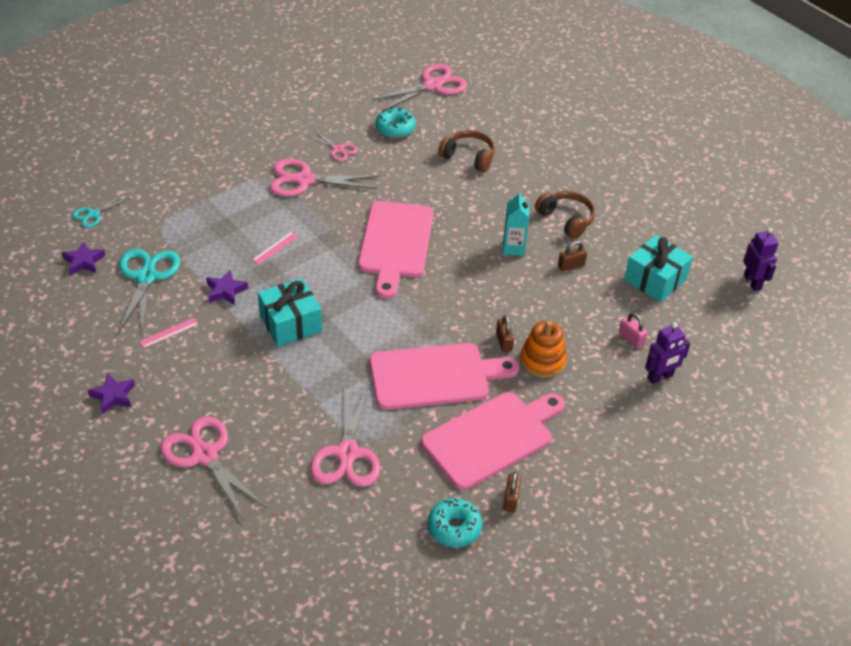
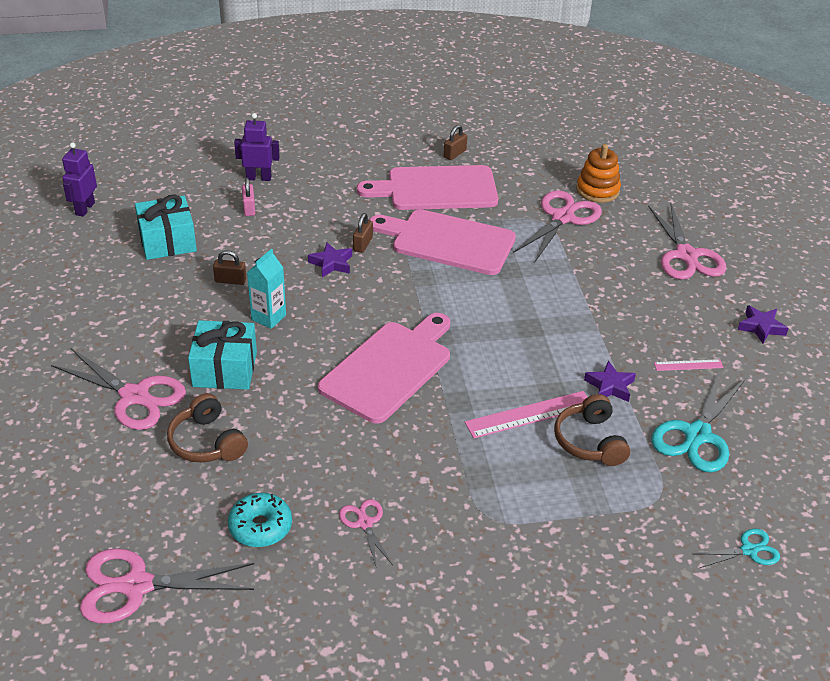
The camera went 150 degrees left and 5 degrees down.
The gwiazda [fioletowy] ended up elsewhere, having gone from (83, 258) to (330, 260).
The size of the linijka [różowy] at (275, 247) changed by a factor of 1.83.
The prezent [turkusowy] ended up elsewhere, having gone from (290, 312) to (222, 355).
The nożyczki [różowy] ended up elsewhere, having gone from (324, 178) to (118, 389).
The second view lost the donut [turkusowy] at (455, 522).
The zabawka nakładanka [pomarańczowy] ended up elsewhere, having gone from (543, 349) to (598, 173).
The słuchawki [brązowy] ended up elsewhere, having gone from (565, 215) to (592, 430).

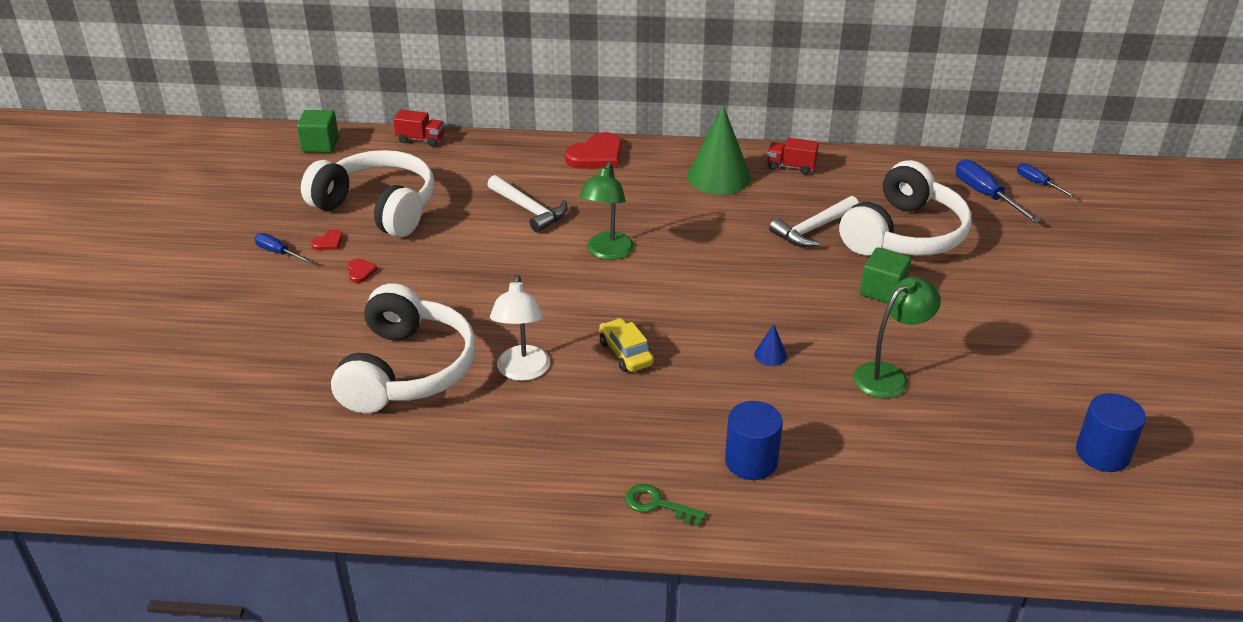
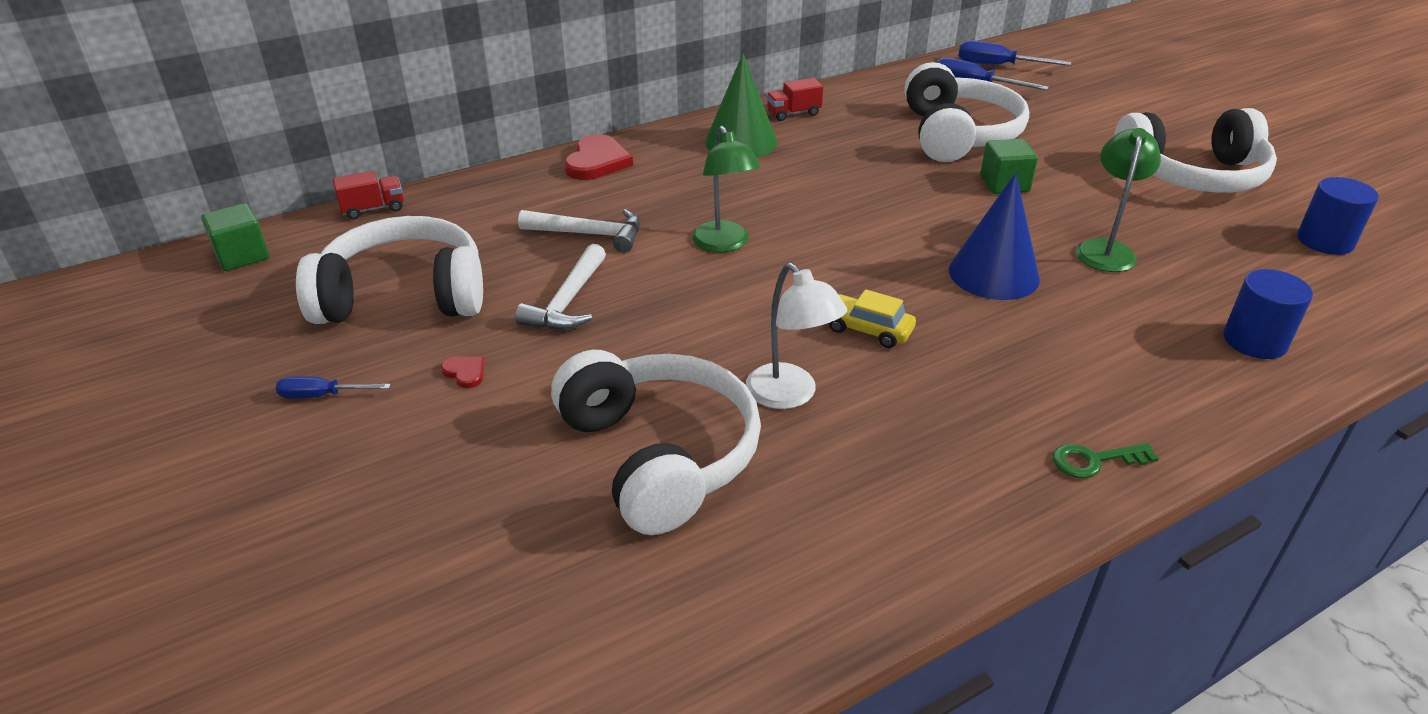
The camera went 35 degrees left and 0 degrees up.
The second view lost the serce [czerwony] at (327, 240).
The walec [niebieski] ended up elsewhere, having gone from (754, 440) to (1268, 314).
The size of the stożek [niebieski] at (770, 345) changed by a factor of 2.39.
The młotek [biały] ended up elsewhere, having gone from (814, 221) to (560, 287).
The size of the śrubokręt [niebieski] at (1046, 180) changed by a factor of 1.63.
The second view gained the słuchawki [biały] at (1195, 150).

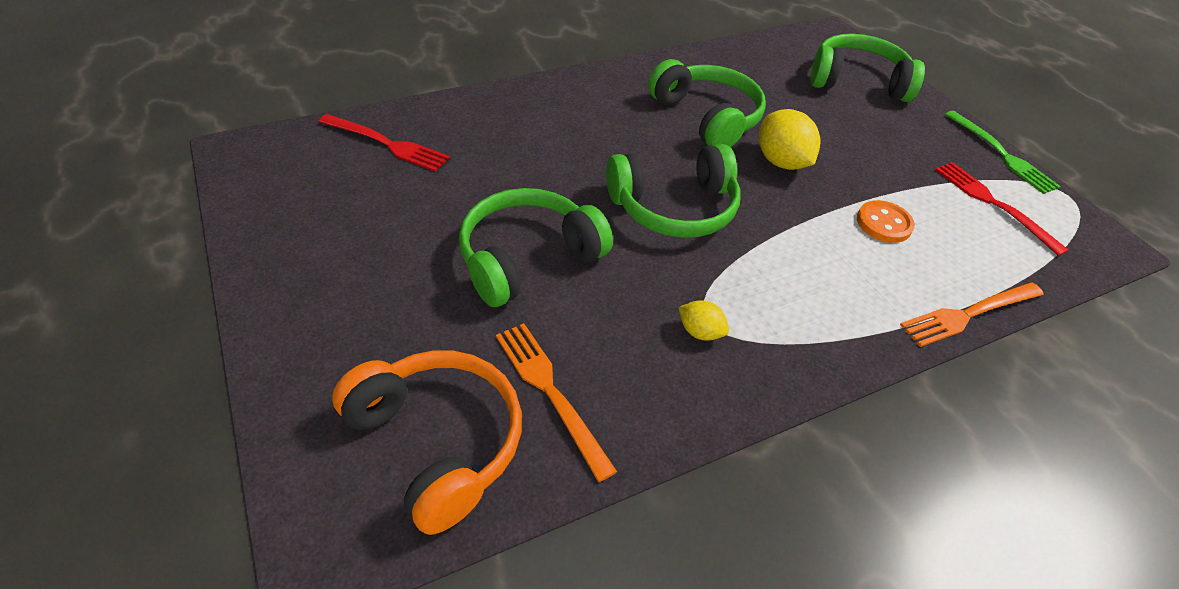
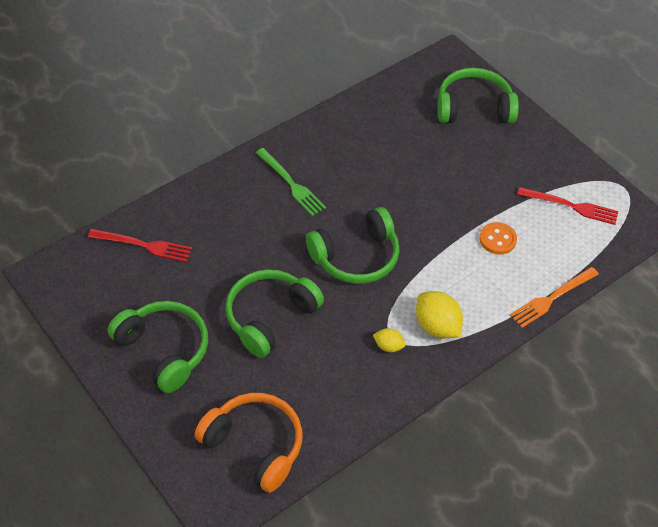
The camera went 10 degrees left and 5 degrees up.
The second view lost the widelec [pomarańczowy] at (556, 402).
The słuchawki [zielony] ended up elsewhere, having gone from (707, 103) to (158, 347).
The cytryna [żółty] ended up elsewhere, having gone from (789, 139) to (439, 314).
The widelec [czerwony] at (1002, 209) ended up facing another way, 150 degrees clockwise from before.
The widelec [zielony] ended up elsewhere, having gone from (1003, 152) to (291, 182).

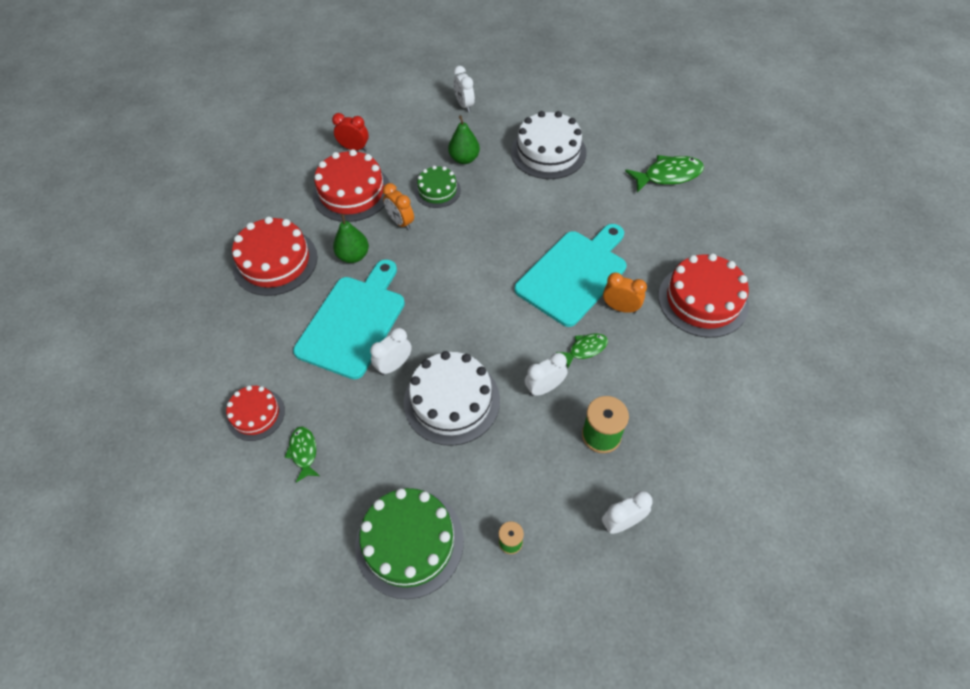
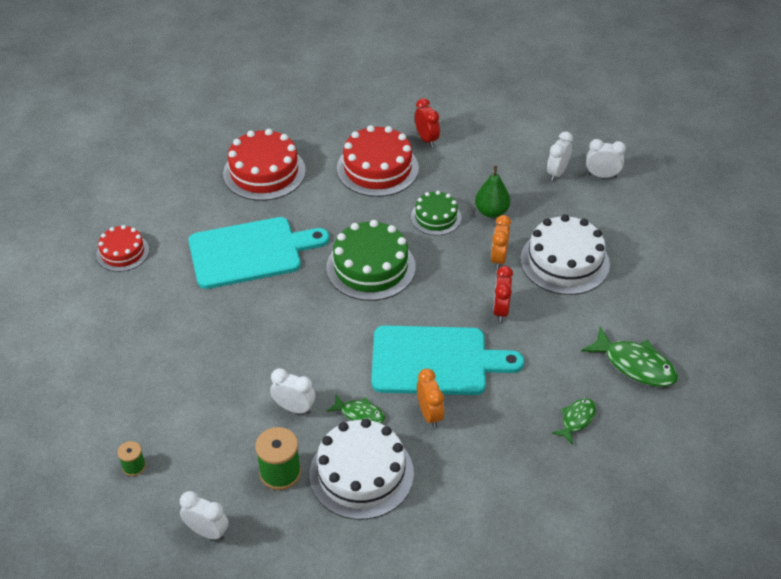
The camera went 50 degrees right and 10 degrees down.
The ryba [zielony] ended up elsewhere, having gone from (302, 455) to (574, 421).
The second view lost the gruszka [zielony] at (351, 238).
The tort [zielony] ended up elsewhere, having gone from (409, 543) to (371, 260).
The budzik [biały] ended up elsewhere, having gone from (391, 351) to (606, 158).
The budzik [pomarańczowy] ended up elsewhere, having gone from (398, 206) to (501, 242).
The tort [biały] ended up elsewhere, having gone from (452, 398) to (361, 469).
The second view lost the tort [czerwony] at (703, 295).
The second view gained the budzik [czerwony] at (503, 294).

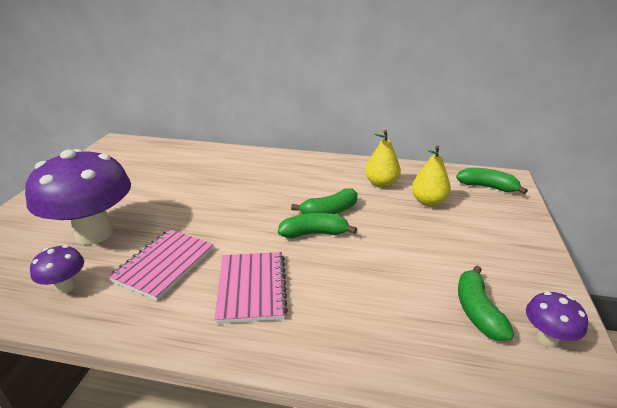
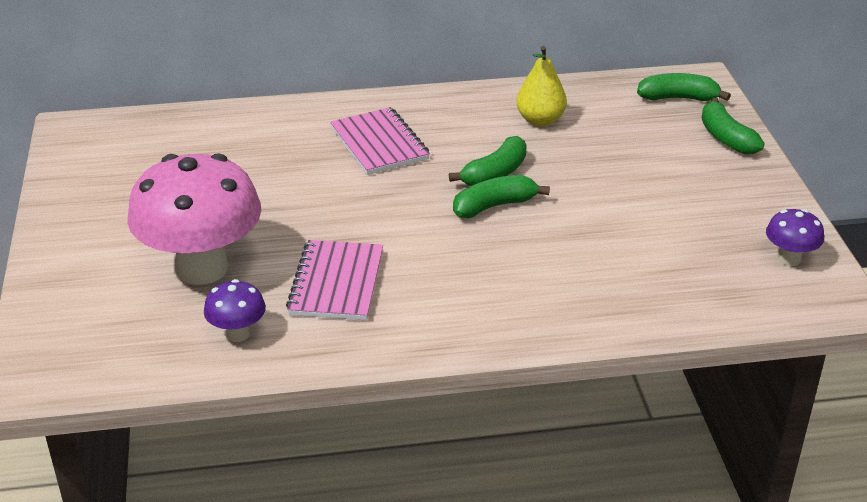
The camera went 20 degrees left and 5 degrees up.
What was the grzyb [fioletowy] at (78, 197) turned into the grzyb [różowy] at (194, 219).
The zeszyt [różowy] ended up elsewhere, having gone from (251, 288) to (380, 141).
The second view lost the gruszka [żółty] at (431, 176).
The banan [zielony] ended up elsewhere, having gone from (486, 303) to (733, 126).

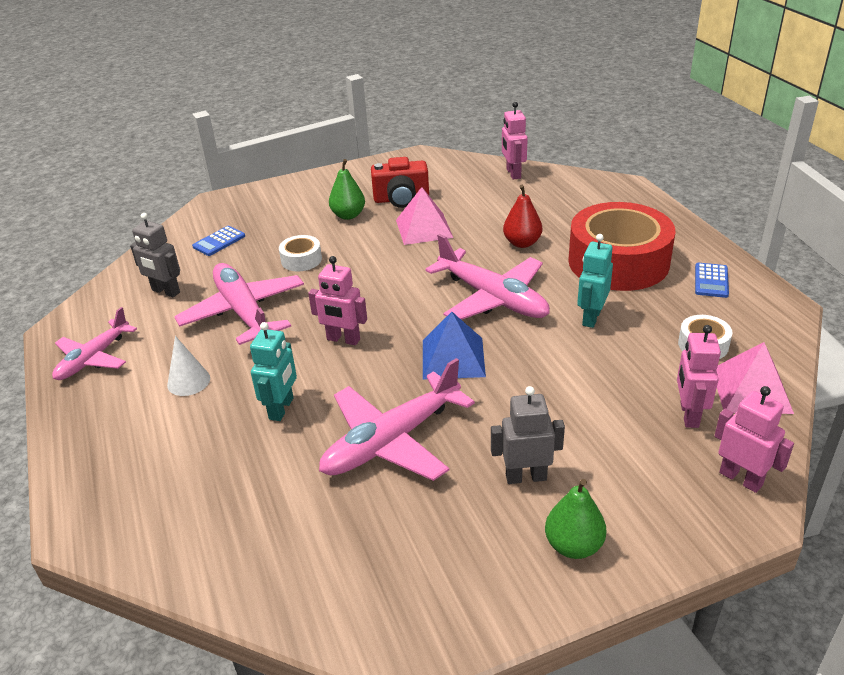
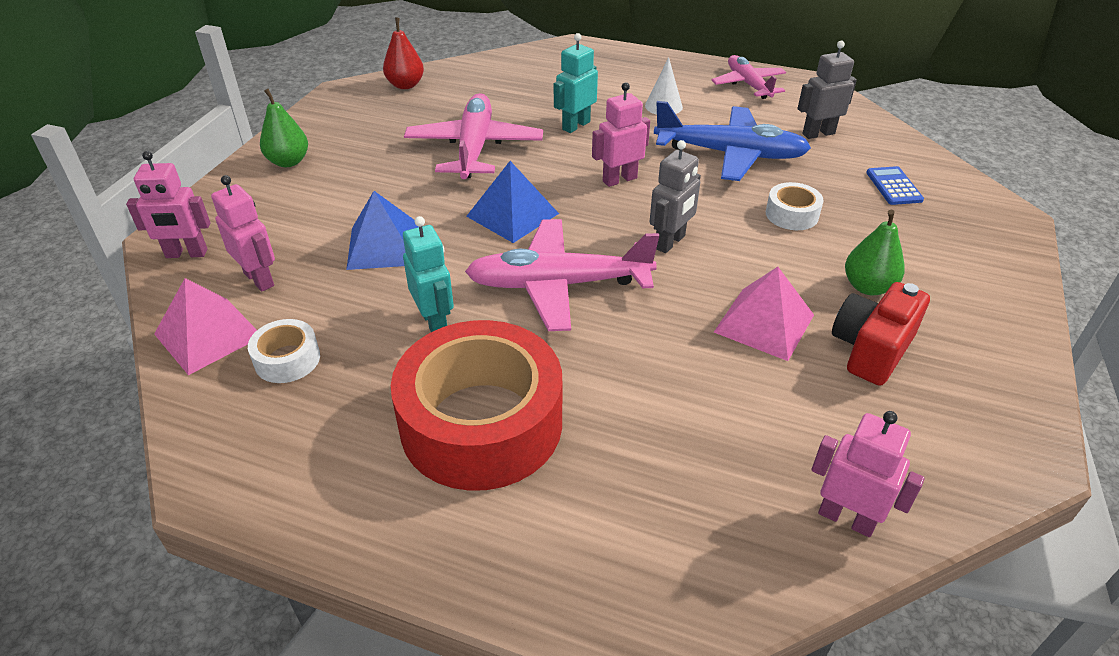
The camera went 130 degrees right and 5 degrees up.
What was the samolot [różowy] at (239, 304) turned into the samolot [niebieski] at (732, 141).
The robot [turkusowy] at (273, 371) ended up facing another way, 75 degrees clockwise from before.
The robot [szary] ended up elsewhere, having gone from (528, 435) to (675, 196).
The gruszka [czerwony] ended up elsewhere, having gone from (522, 216) to (403, 53).
The second view lost the kalkulator [niebieski] at (712, 280).
The second view gained the piramida [niebieski] at (382, 230).

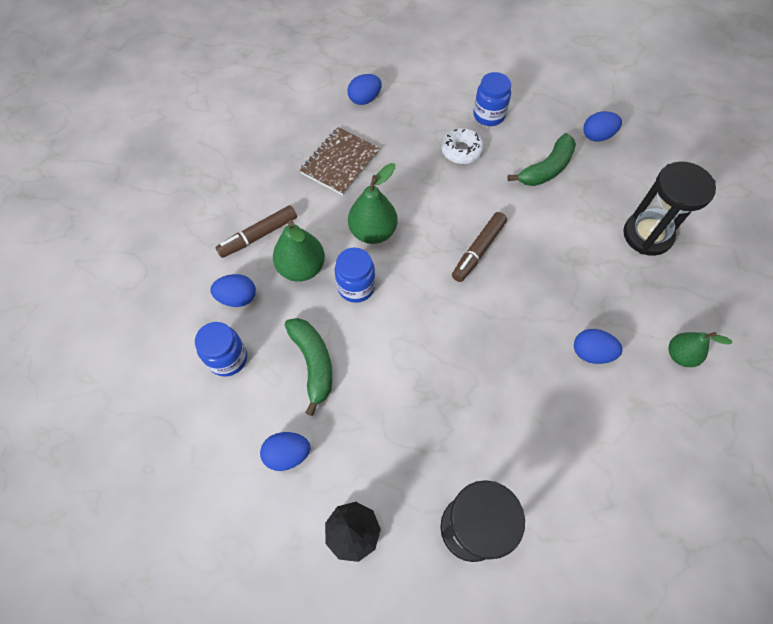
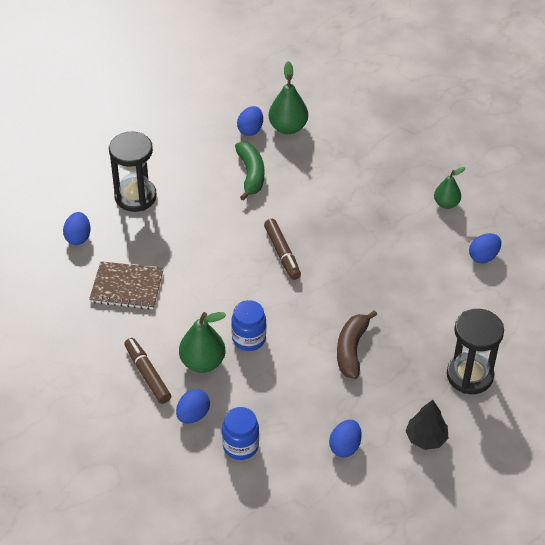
The camera went 55 degrees left and 15 degrees down.
The flamaster [brązowy] at (256, 231) ended up facing another way, 150 degrees clockwise from before.
The second view lost the banan [zielony] at (308, 367).
The zeszyt [brązowy] at (340, 161) ended up facing another way, 60 degrees counterclockwise from before.
The gruszka [zielony] ended up elsewhere, having gone from (373, 203) to (288, 97).
The second view lost the donut [biały] at (462, 146).
The second view lost the słoik [niebieski] at (492, 99).
The jajko [niebieski] ended up elsewhere, having gone from (598, 346) to (485, 248).
The klepsydra [czarny] ended up elsewhere, having gone from (669, 208) to (133, 171).
The second view gained the banan [brązowy] at (357, 344).

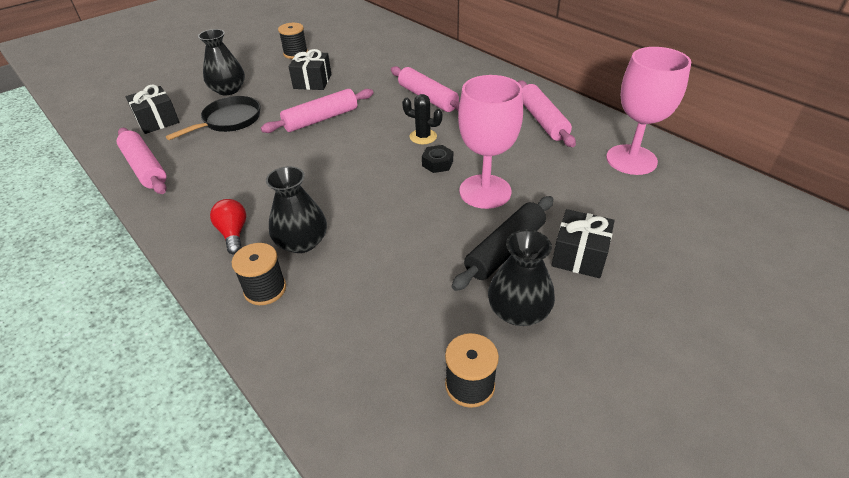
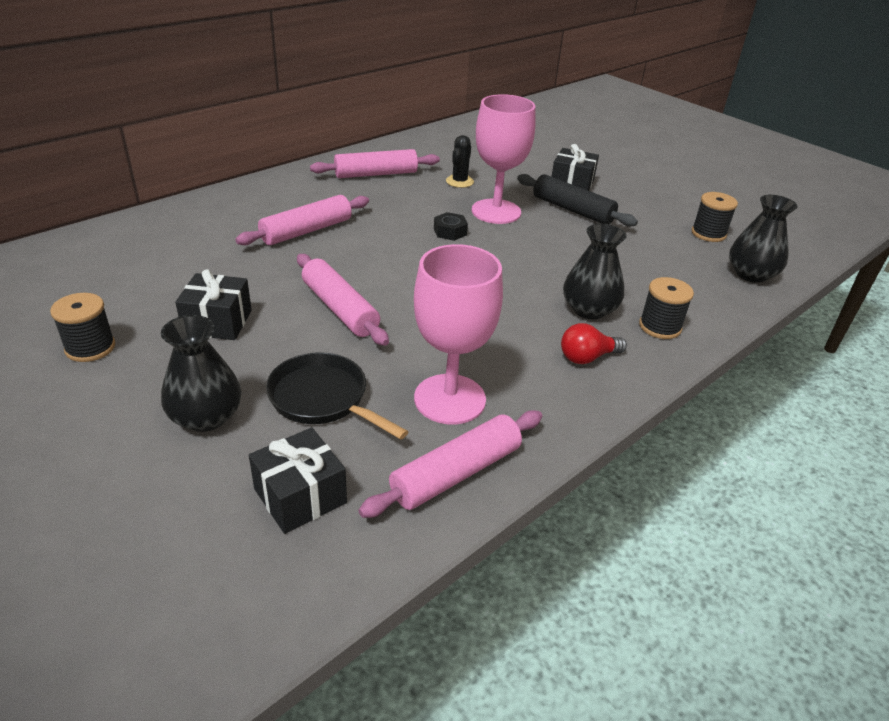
The camera went 95 degrees left and 5 degrees down.
The kaktus [czarny] ended up elsewhere, having gone from (422, 119) to (460, 161).
The wazon [czarny] ended up elsewhere, having gone from (521, 278) to (763, 239).
The kielich [różowy] ended up elsewhere, having gone from (648, 111) to (458, 334).

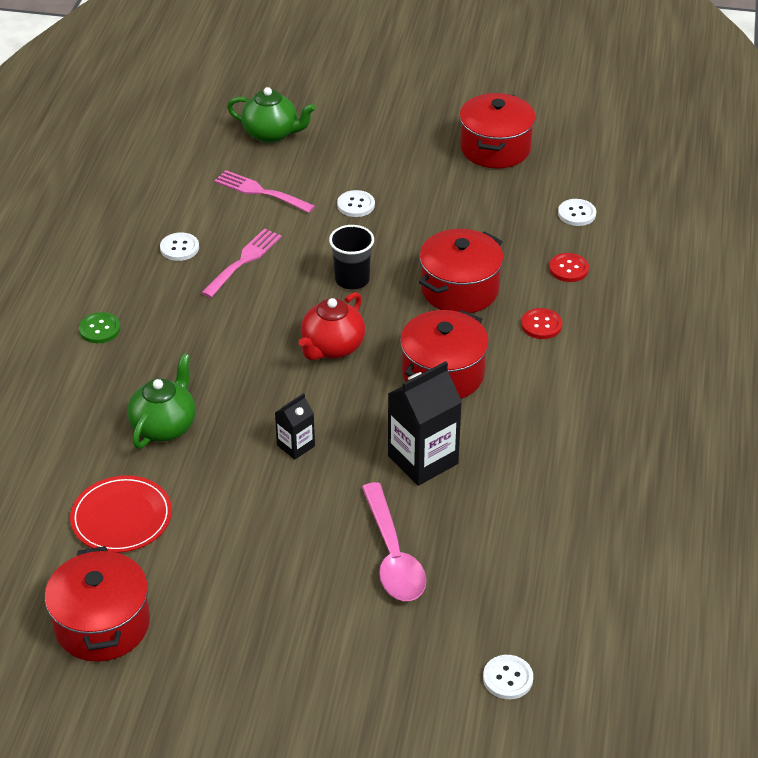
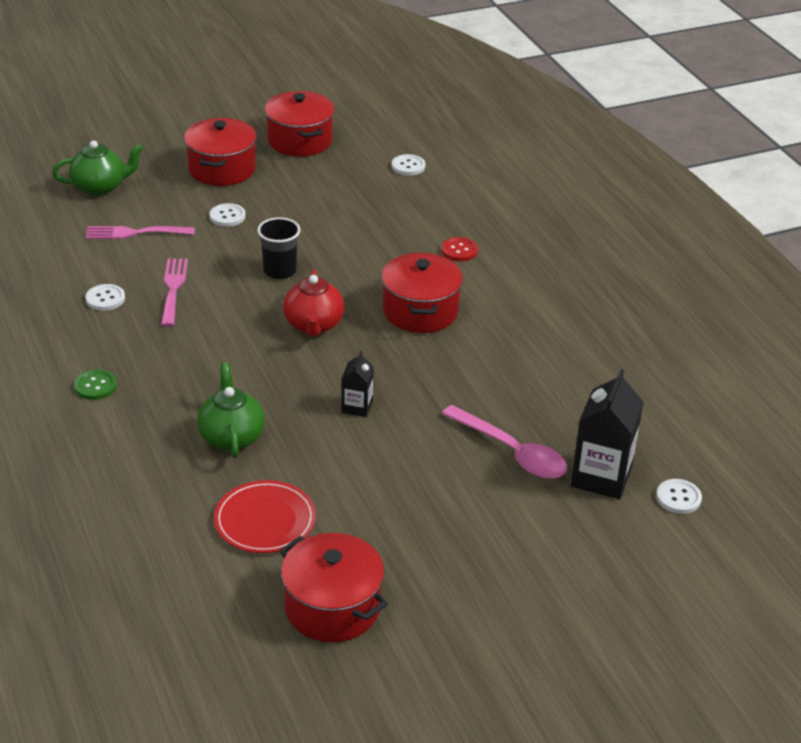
The camera went 35 degrees left and 5 degrees down.
The karton mleka [czarny] ended up elsewhere, having gone from (425, 423) to (607, 434).
The garnek [czerwony] ended up elsewhere, having gone from (461, 271) to (220, 152).
The second view lost the guzik [czerwony] at (569, 267).

